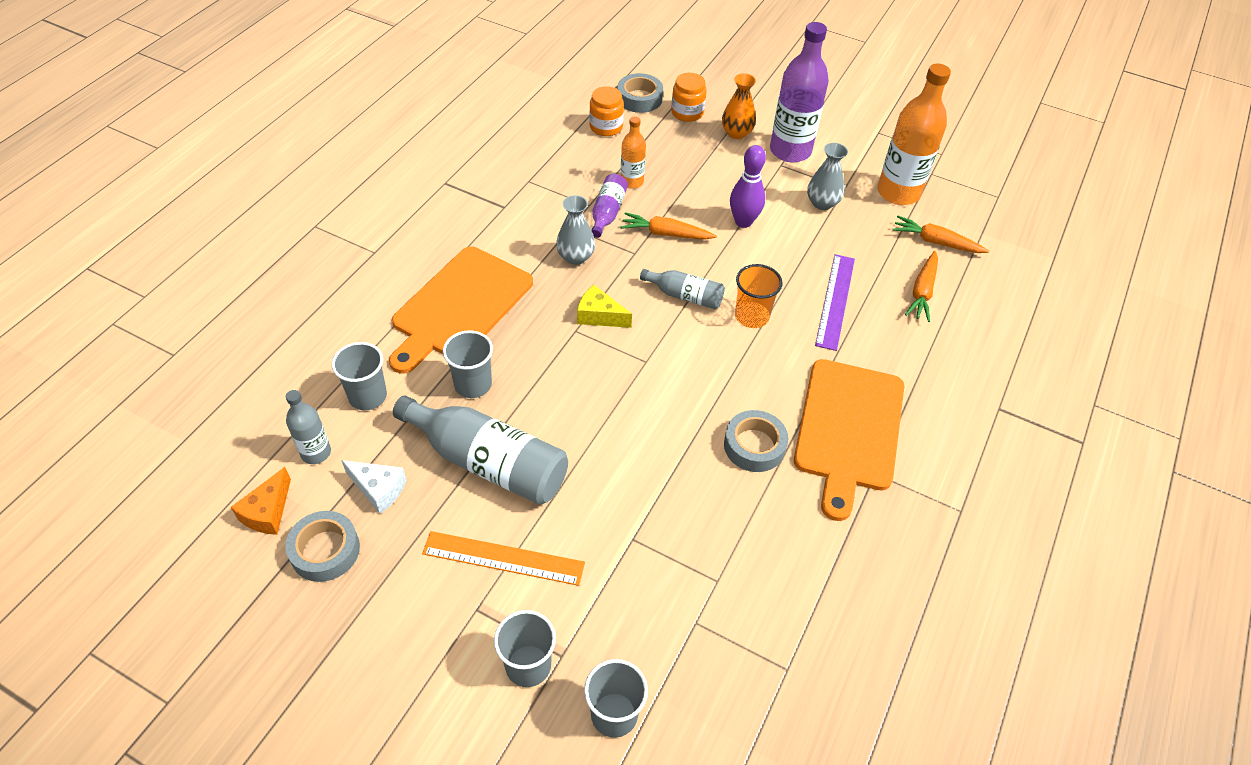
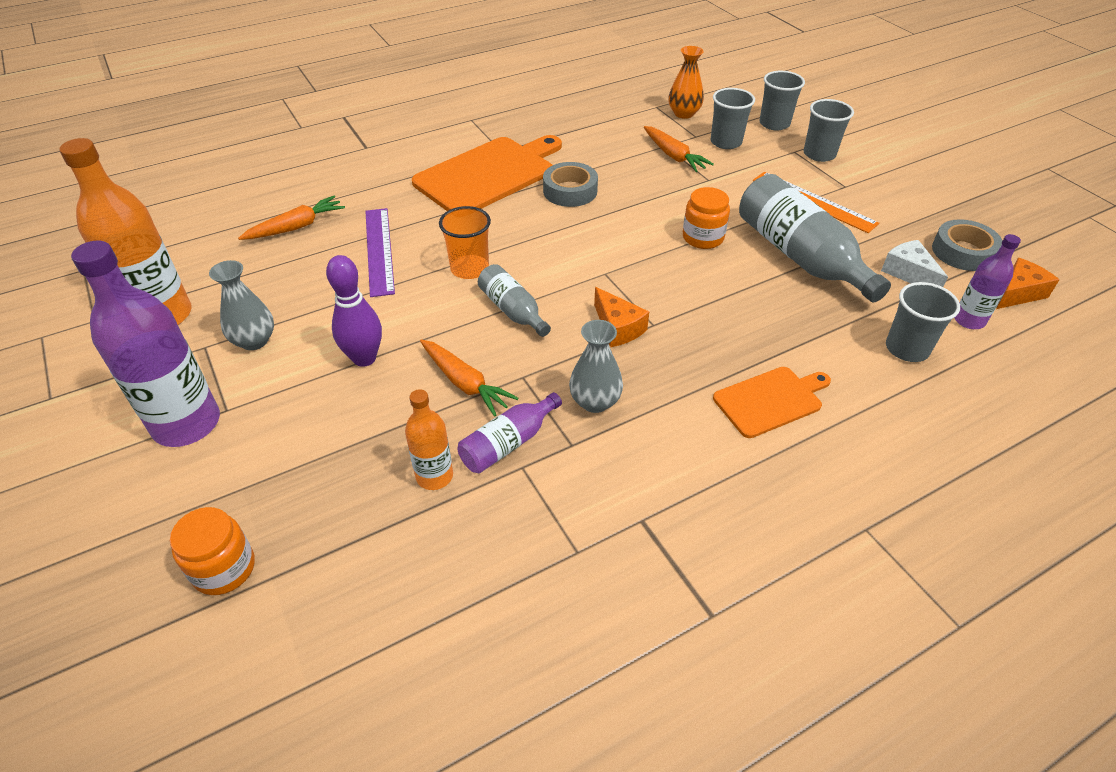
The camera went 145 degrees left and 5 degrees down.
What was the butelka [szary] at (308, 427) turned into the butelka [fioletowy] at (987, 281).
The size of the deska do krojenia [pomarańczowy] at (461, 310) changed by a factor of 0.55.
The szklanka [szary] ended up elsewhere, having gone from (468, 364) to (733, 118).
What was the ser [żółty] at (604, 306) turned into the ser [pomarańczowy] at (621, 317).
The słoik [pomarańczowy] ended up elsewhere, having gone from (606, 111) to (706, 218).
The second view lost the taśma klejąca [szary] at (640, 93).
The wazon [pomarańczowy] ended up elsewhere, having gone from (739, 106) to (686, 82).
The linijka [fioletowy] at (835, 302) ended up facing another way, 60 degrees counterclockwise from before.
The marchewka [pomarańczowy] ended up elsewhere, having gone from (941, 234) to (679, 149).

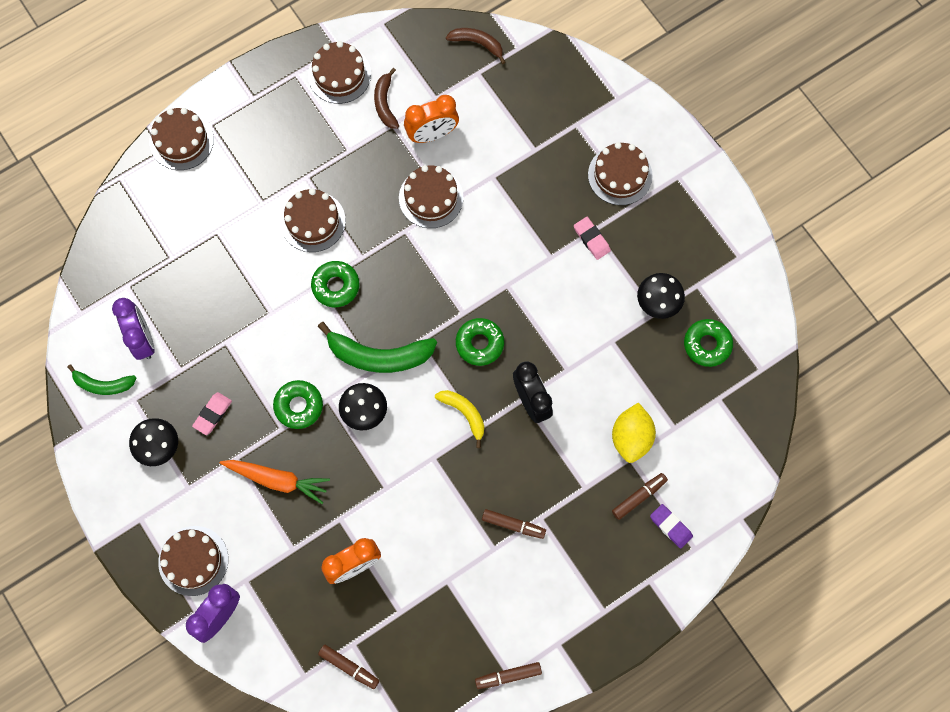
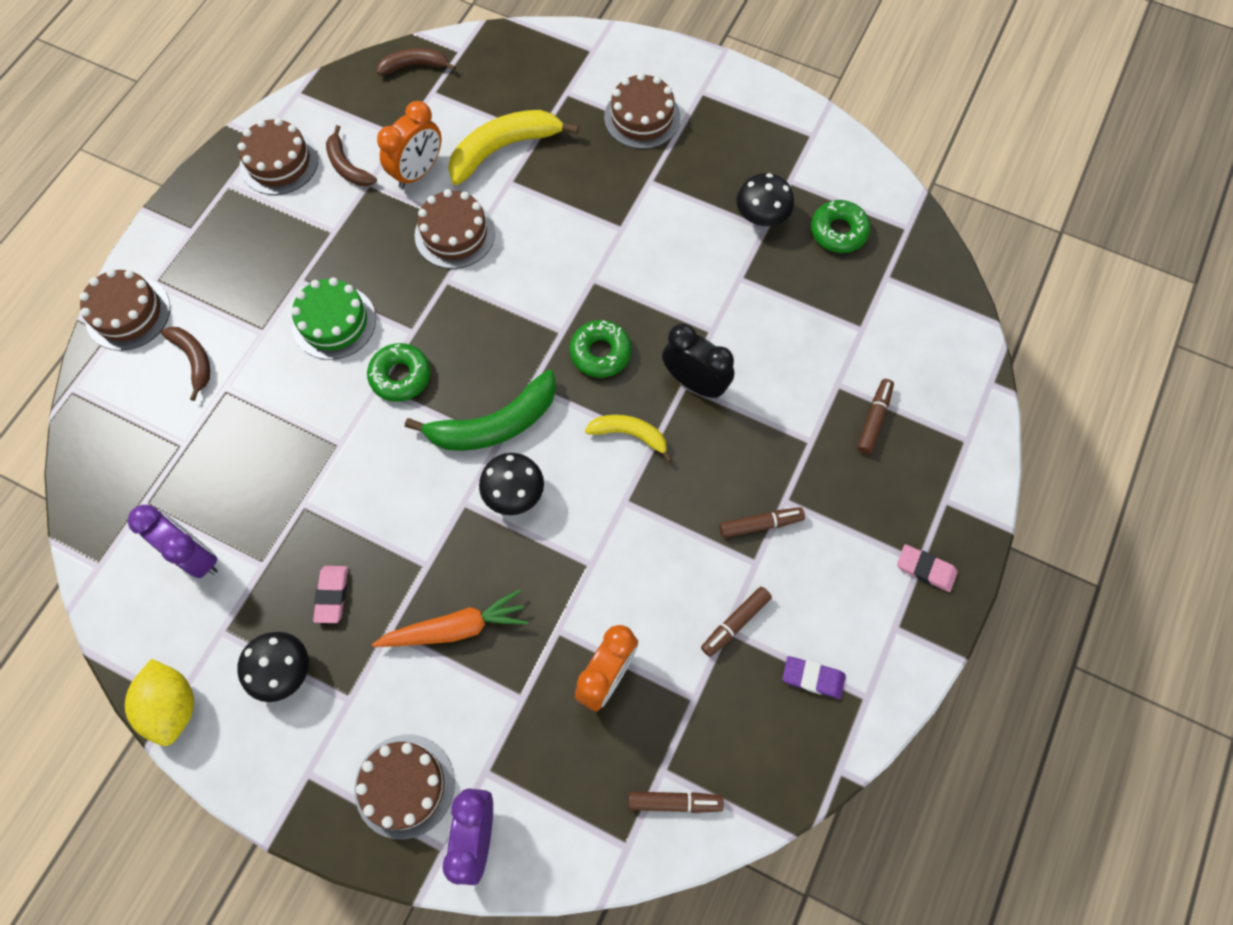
The camera went 30 degrees left and 5 degrees down.
The second view lost the banan [zielony] at (102, 379).
The second view lost the donut [zielony] at (298, 404).
What was the tort [brązowy] at (313, 220) turned into the tort [zielony] at (333, 318).
The flamaster [brązowy] ended up elsewhere, having gone from (508, 675) to (736, 622).
The gumka do mazania [różowy] ended up elsewhere, having gone from (592, 238) to (927, 568).
The cytryna [żółty] ended up elsewhere, having gone from (634, 432) to (159, 702).
The gumka do mazania [fioletowy] ended up elsewhere, having gone from (671, 526) to (814, 677).
The second view gained the banan [brązowy] at (185, 364).
The second view gained the banan [żółty] at (513, 147).

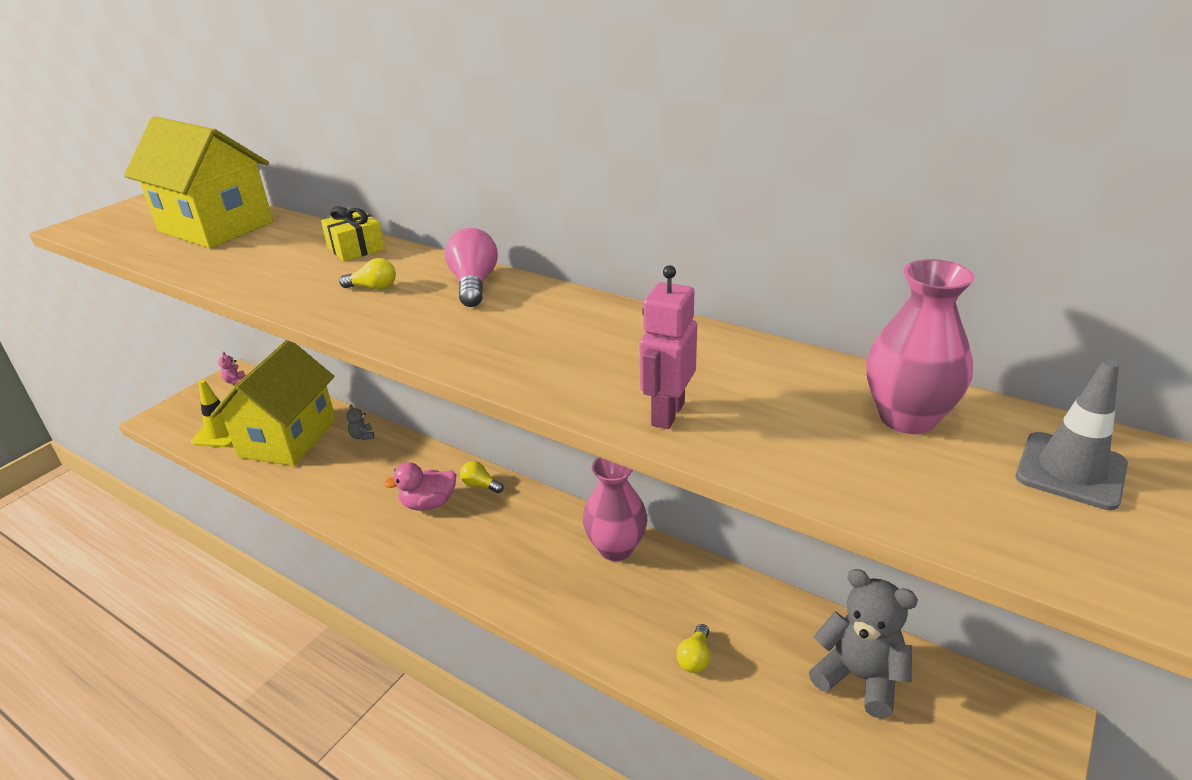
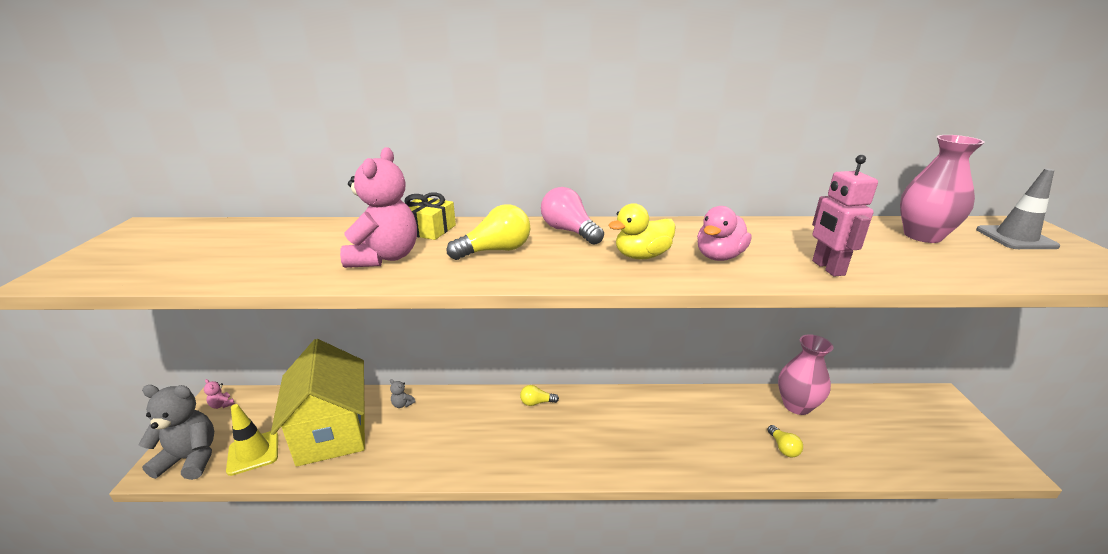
The camera went 35 degrees left and 5 degrees down.
The second view lost the domek [żółty] at (198, 182).
The size of the żarówka [żółty] at (367, 274) changed by a factor of 1.66.
The kaczka [różowy] ended up elsewhere, having gone from (419, 486) to (724, 233).
The wazon [różowy] ended up elsewhere, having gone from (615, 509) to (806, 374).
The miś [szary] ended up elsewhere, having gone from (863, 644) to (176, 432).
The second view gained the miś [różowy] at (378, 207).
The second view gained the kaczka [żółty] at (642, 231).

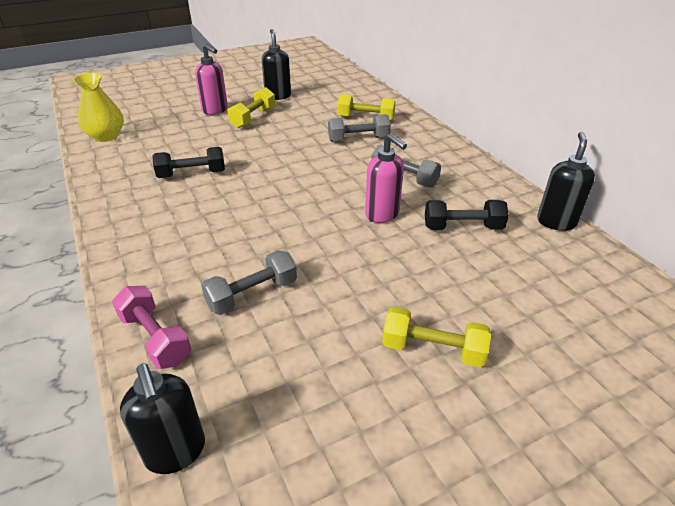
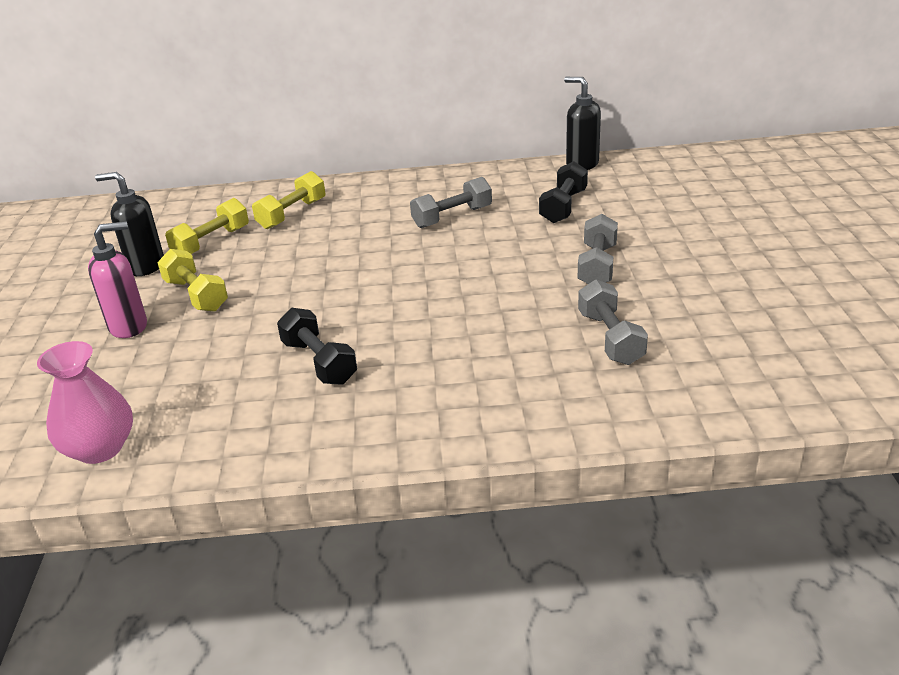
The camera went 65 degrees left and 5 degrees down.
What was the wazon [żółty] at (98, 107) turned into the wazon [różowy] at (85, 402).
The second view lost the hantel [różowy] at (151, 327).
The second view lost the dozownik mydła [czarny] at (162, 418).
The hantel [czarny] at (188, 162) ended up facing another way, 45 degrees counterclockwise from before.
The hantel [szary] ended up elsewhere, having gone from (359, 128) to (598, 249).
The second view lost the dozownik mydła [różowy] at (386, 178).
The hantel [żółty] ended up elsewhere, having gone from (436, 337) to (207, 226).

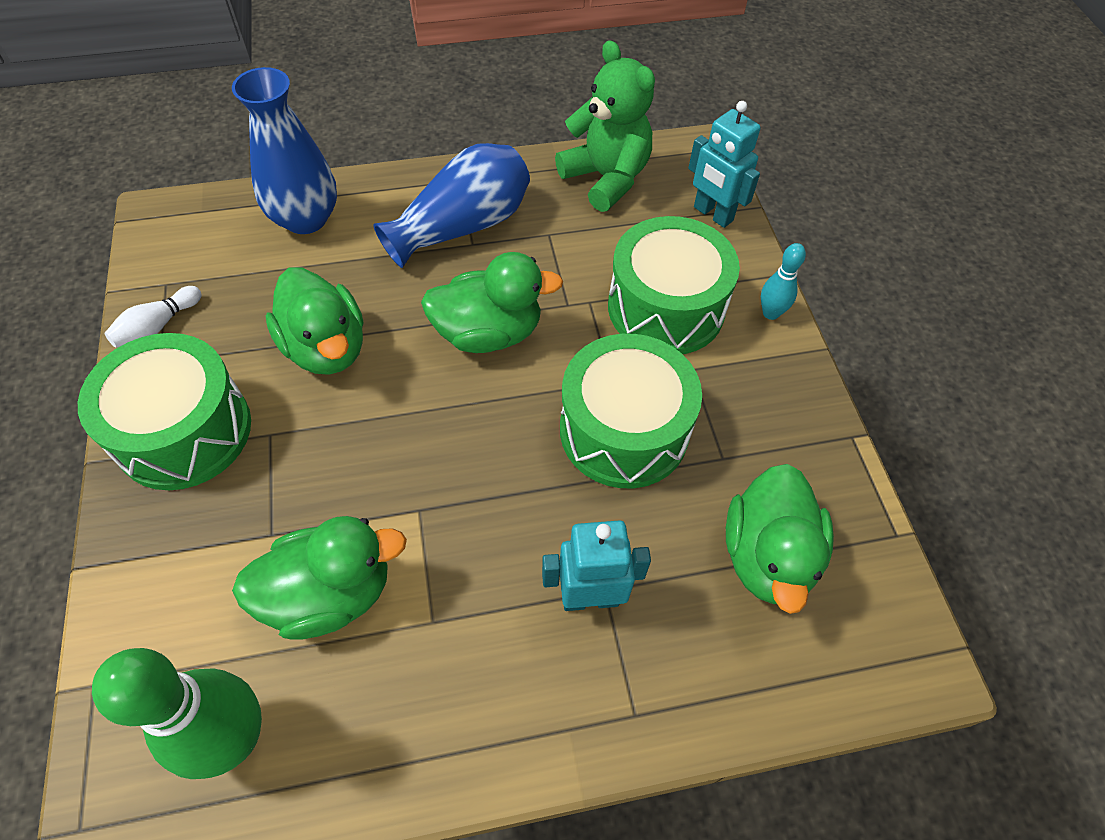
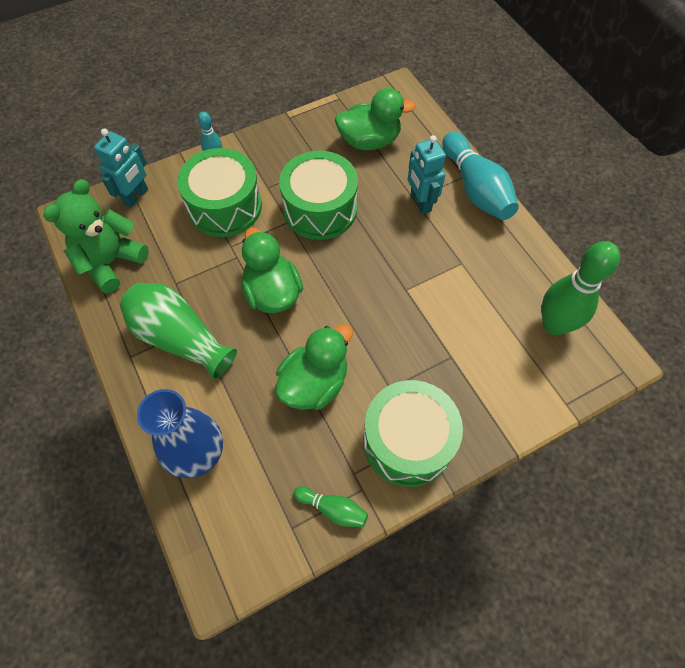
The camera went 105 degrees left and 5 degrees up.
What was the kręgiel [biały] at (153, 317) turned into the kręgiel [zielony] at (331, 506).
The second view lost the kaczka [zielony] at (319, 577).
What was the wazon [niebieski] at (451, 205) turned into the wazon [zielony] at (178, 331).
The second view gained the kręgiel [turkusowy] at (480, 176).

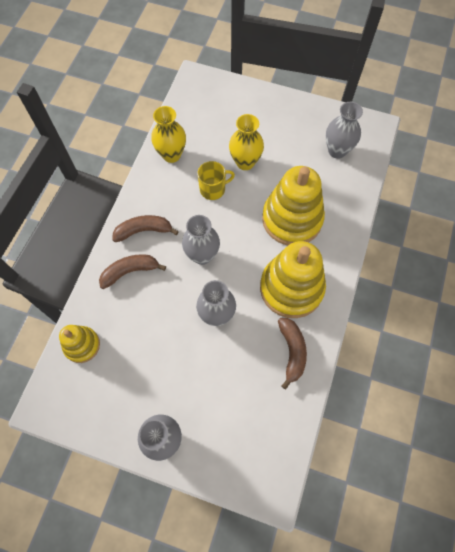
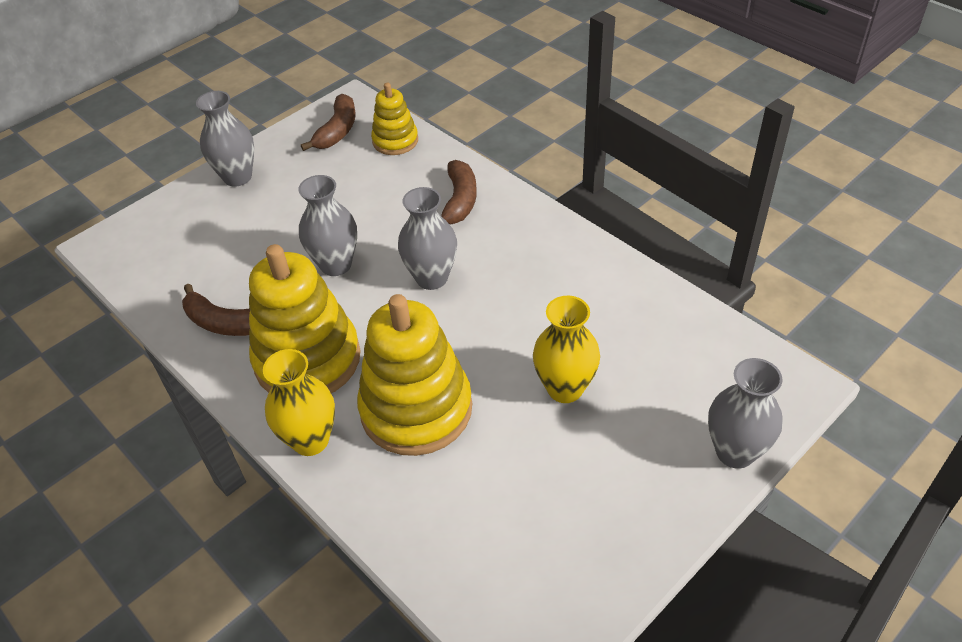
The camera went 120 degrees right and 20 degrees down.
The banan [brązowy] ended up elsewhere, having gone from (145, 228) to (328, 122).
The wazon [żółty] ended up elsewhere, having gone from (168, 134) to (299, 402).
The second view lost the kubek [żółty] at (216, 180).
The wazon [szary] ended up elsewhere, having gone from (344, 130) to (745, 413).

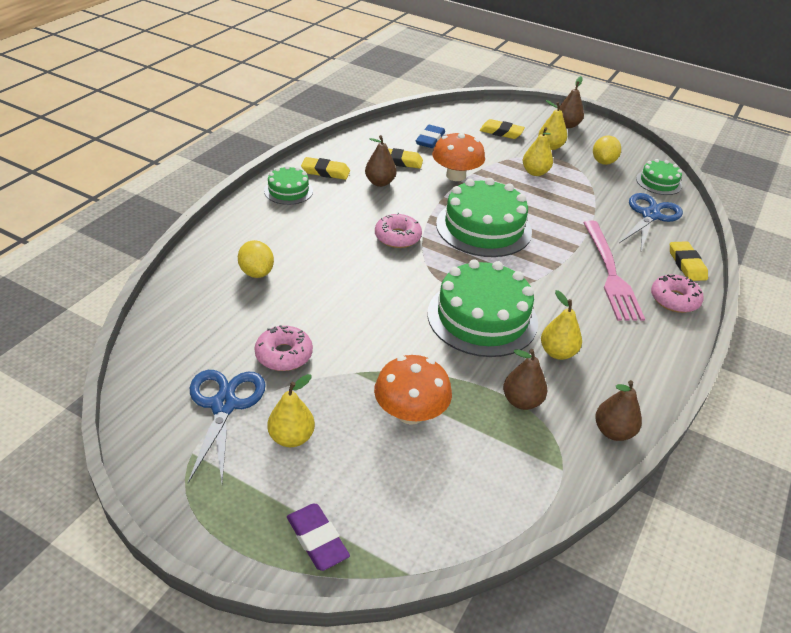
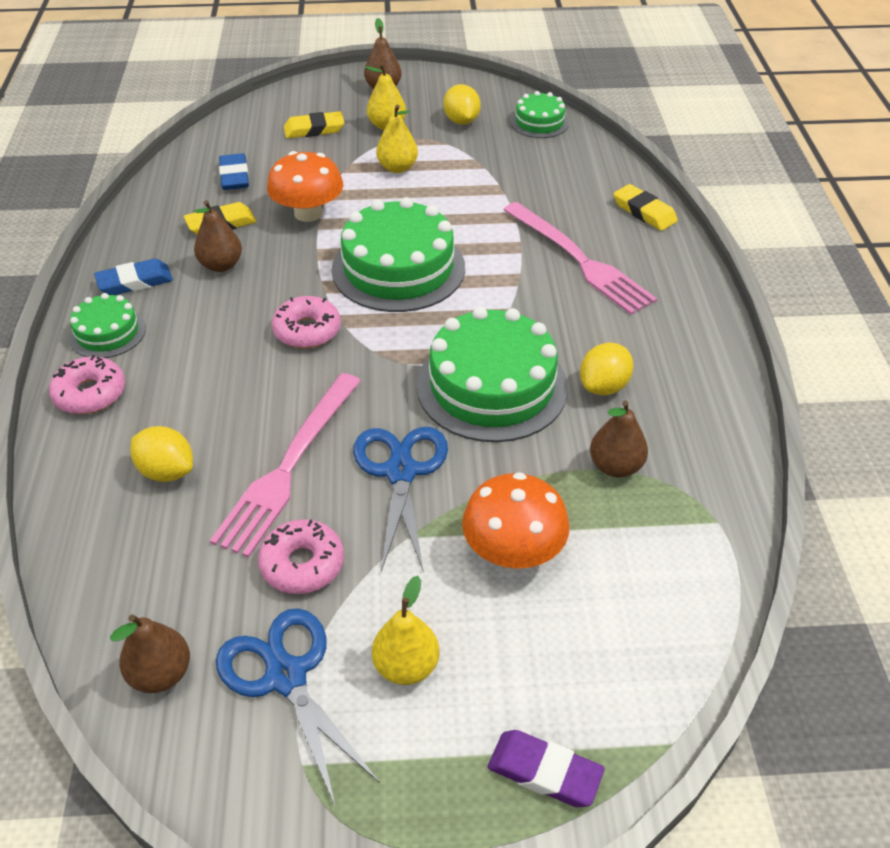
The camera went 30 degrees left and 5 degrees up.
What was the gumka do mazania [żółty] at (325, 168) turned into the gumka do mazania [niebieski] at (133, 277).
Where the gruszka [żółty] stood at (561, 325), the cytryna [żółty] came to stand at (606, 369).
The gruszka [brązowy] ended up elsewhere, having gone from (618, 410) to (150, 653).
The nożyczki [niebieski] ended up elsewhere, having gone from (651, 222) to (400, 500).
The donut [różowy] ended up elsewhere, having gone from (677, 293) to (87, 384).
The second view gained the widelec [różowy] at (285, 465).

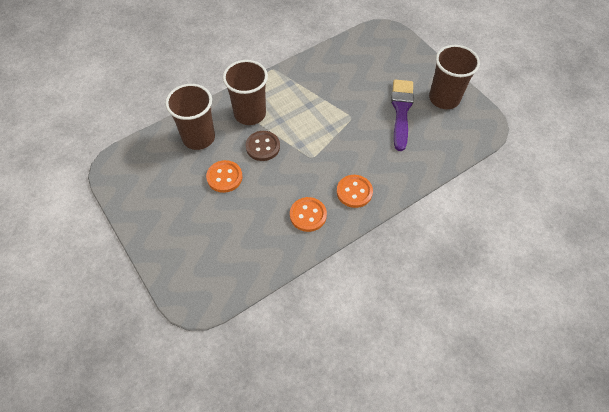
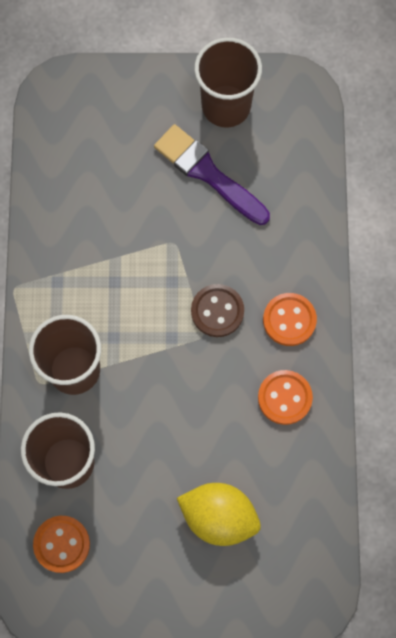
The camera went 55 degrees left and 15 degrees up.
The guzik [pomarańczowy] ended up elsewhere, having gone from (224, 176) to (61, 544).
The guzik [brązowy] ended up elsewhere, having gone from (263, 146) to (217, 310).
The second view gained the cytryna [żółty] at (219, 514).

